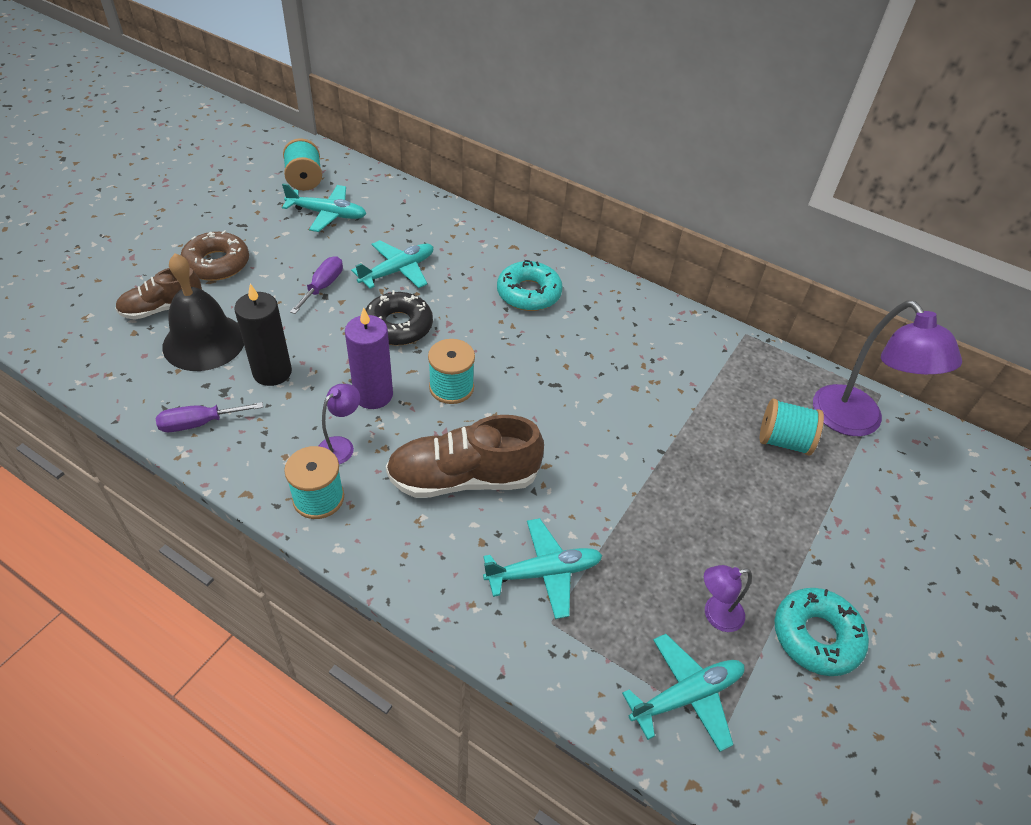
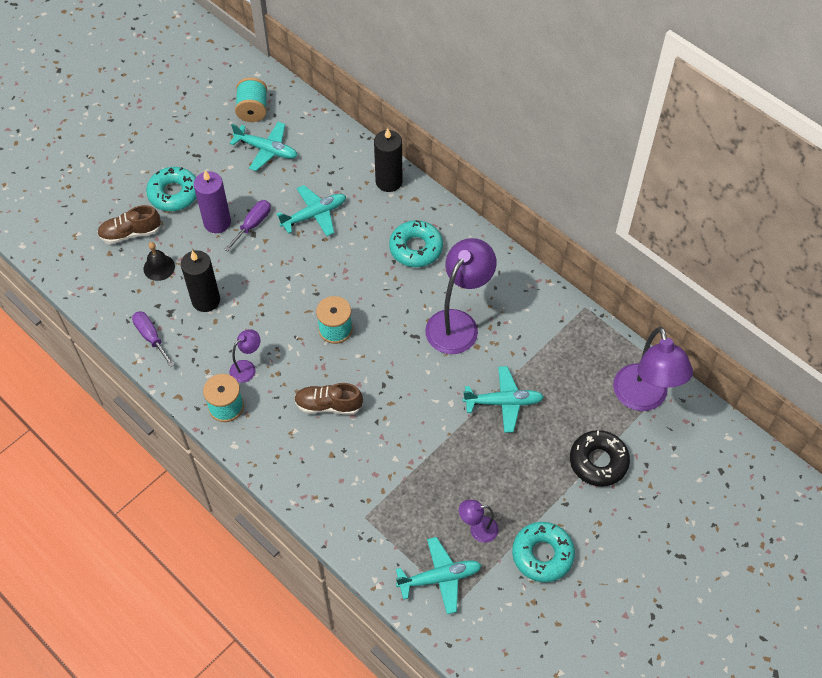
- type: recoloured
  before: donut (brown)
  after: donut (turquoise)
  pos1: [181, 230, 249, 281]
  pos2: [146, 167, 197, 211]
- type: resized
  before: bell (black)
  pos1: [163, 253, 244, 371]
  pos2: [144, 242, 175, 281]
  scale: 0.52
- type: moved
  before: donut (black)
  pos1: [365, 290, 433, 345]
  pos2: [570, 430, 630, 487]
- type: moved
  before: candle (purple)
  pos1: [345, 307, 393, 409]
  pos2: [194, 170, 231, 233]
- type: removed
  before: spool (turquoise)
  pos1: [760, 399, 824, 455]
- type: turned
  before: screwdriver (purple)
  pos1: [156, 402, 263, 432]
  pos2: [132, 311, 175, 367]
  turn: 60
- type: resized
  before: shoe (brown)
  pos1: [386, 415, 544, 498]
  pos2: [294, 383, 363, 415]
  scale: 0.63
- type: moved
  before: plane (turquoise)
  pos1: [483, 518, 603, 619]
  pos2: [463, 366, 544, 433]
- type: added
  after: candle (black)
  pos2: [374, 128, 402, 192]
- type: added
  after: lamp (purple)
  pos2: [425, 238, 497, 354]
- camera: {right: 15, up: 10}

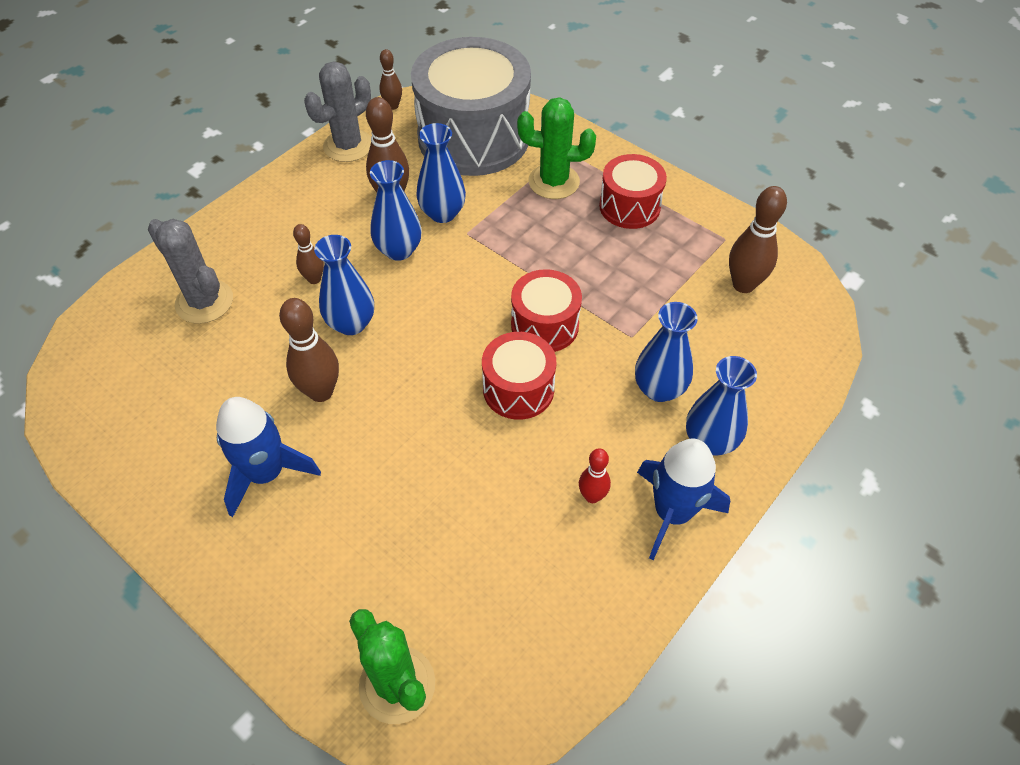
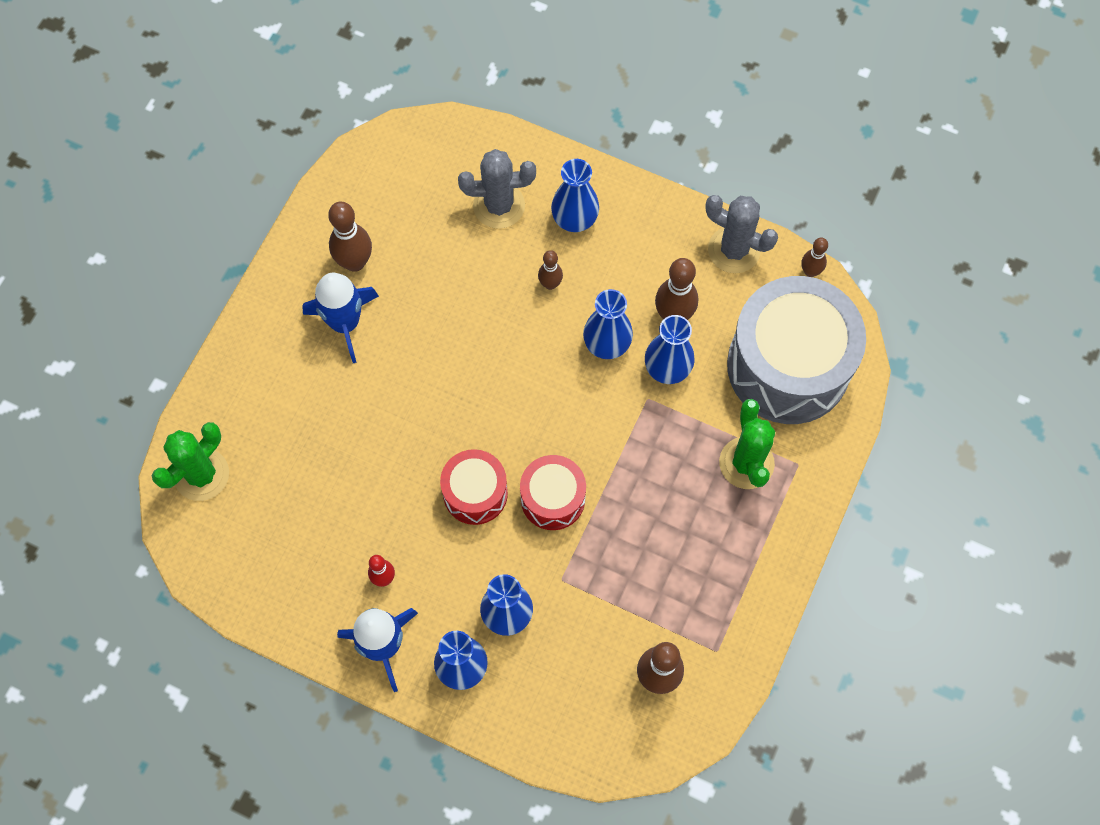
- type: removed
  before: drum (red)
  pos1: [599, 154, 667, 229]
- type: turned
  before: cactus (grey)
  pos1: [148, 219, 233, 324]
  pos2: [458, 149, 536, 229]
  turn: 60
- type: moved
  before: vase (blue)
  pos1: [314, 235, 374, 335]
  pos2: [551, 159, 599, 232]
- type: moved
  before: bowling pin (brown)
  pos1: [279, 298, 339, 402]
  pos2: [328, 202, 372, 272]
- camera: {right: 75, up: 15}

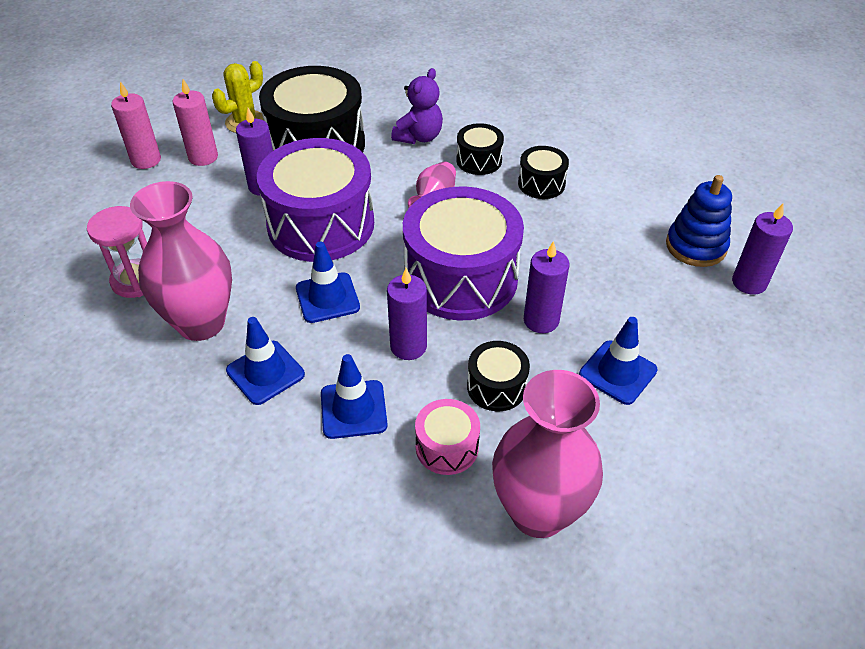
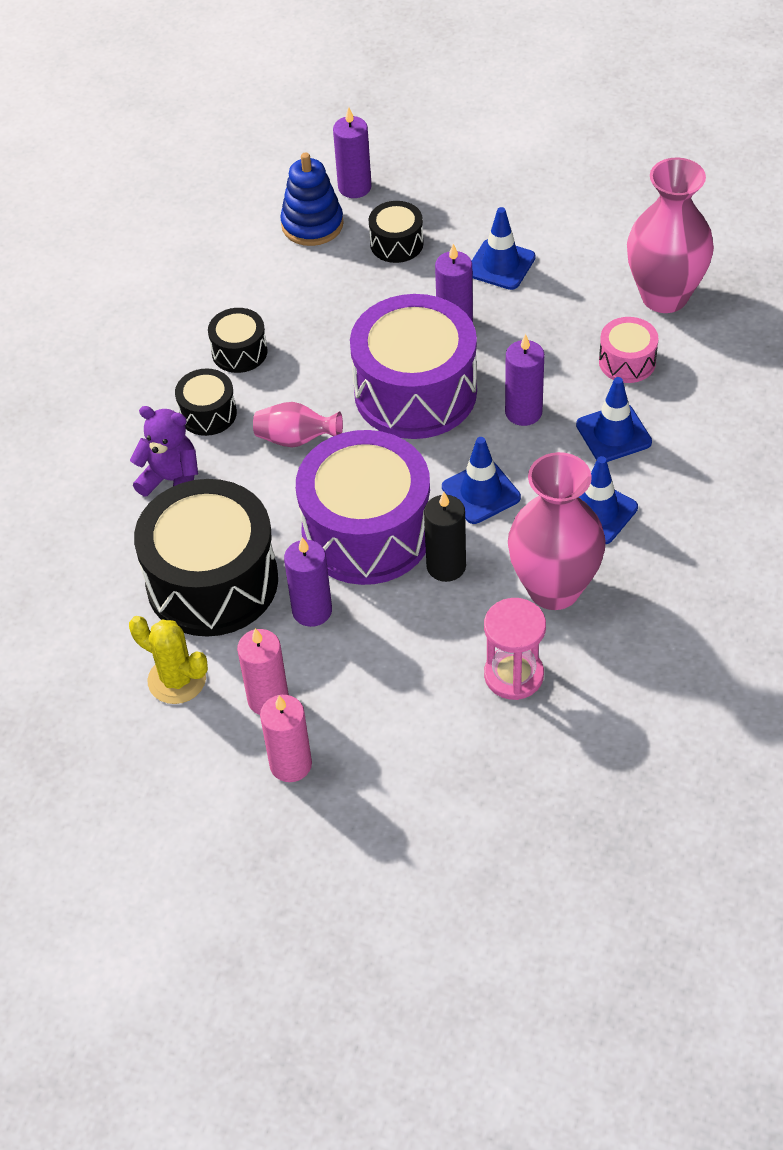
- type: moved
  before: drum (black)
  pos1: [467, 341, 530, 411]
  pos2: [368, 201, 424, 263]
- type: added
  after: candle (black)
  pos2: [424, 492, 466, 582]
- camera: {right: -100, up: 5}

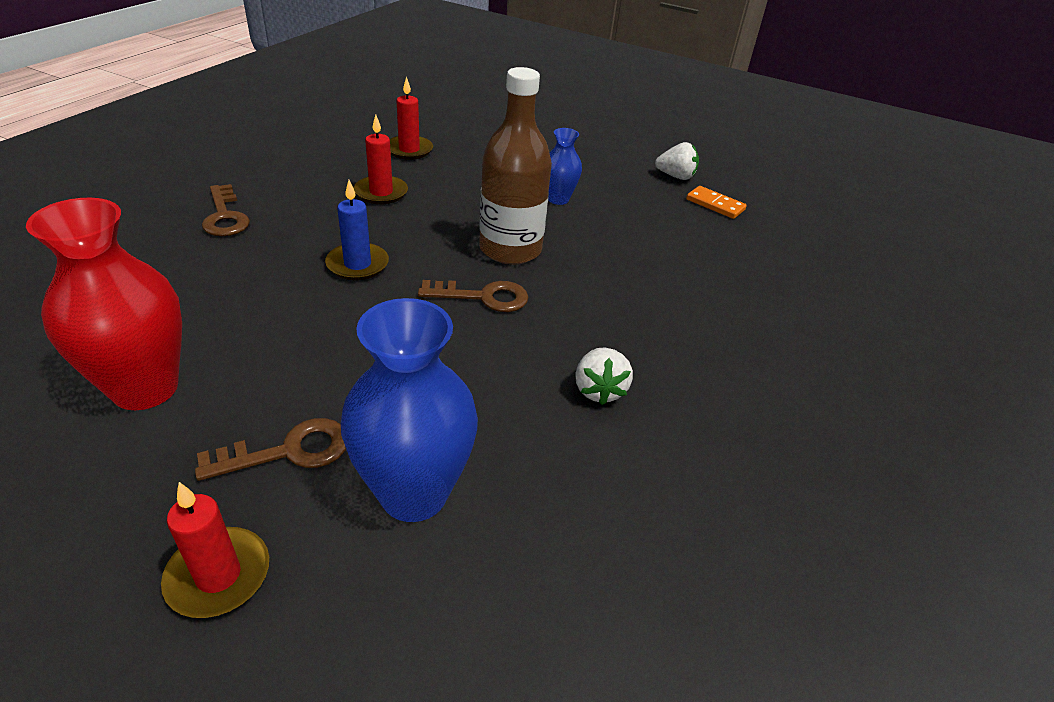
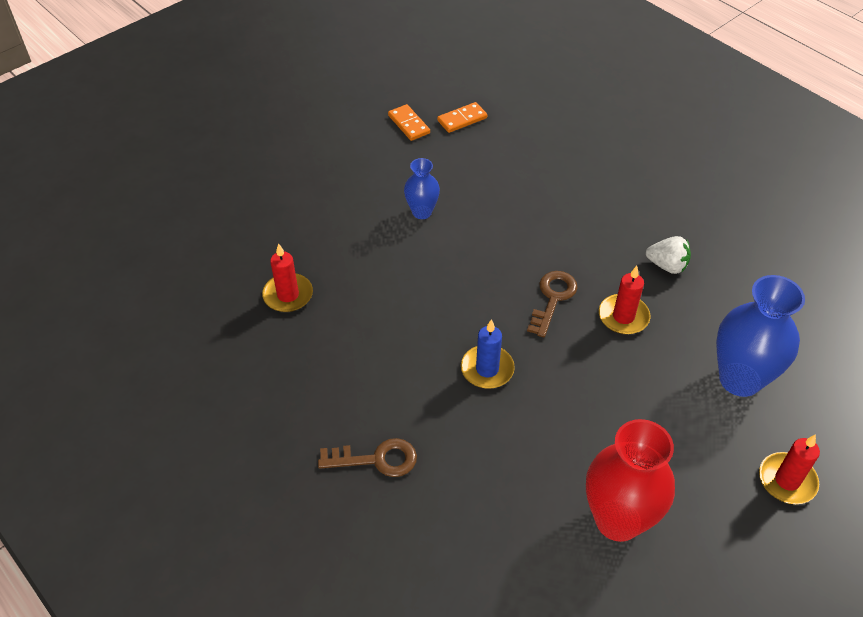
- type: removed
  before: bottle (brown)
  pos1: [479, 67, 552, 265]
- type: moved
  before: candle (red)
  pos1: [354, 115, 408, 204]
  pos2: [599, 266, 651, 334]
- type: replaced
  before: strawberry (white)
  after: domino (orange)
  pos1: [655, 142, 699, 180]
  pos2: [388, 104, 430, 141]
- type: removed
  before: key (brown)
  pos1: [195, 418, 346, 481]
- camera: {right: -65, up: 10}

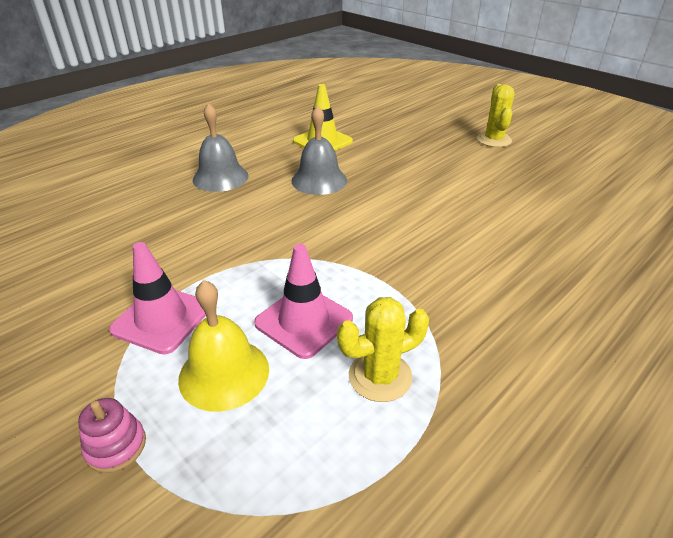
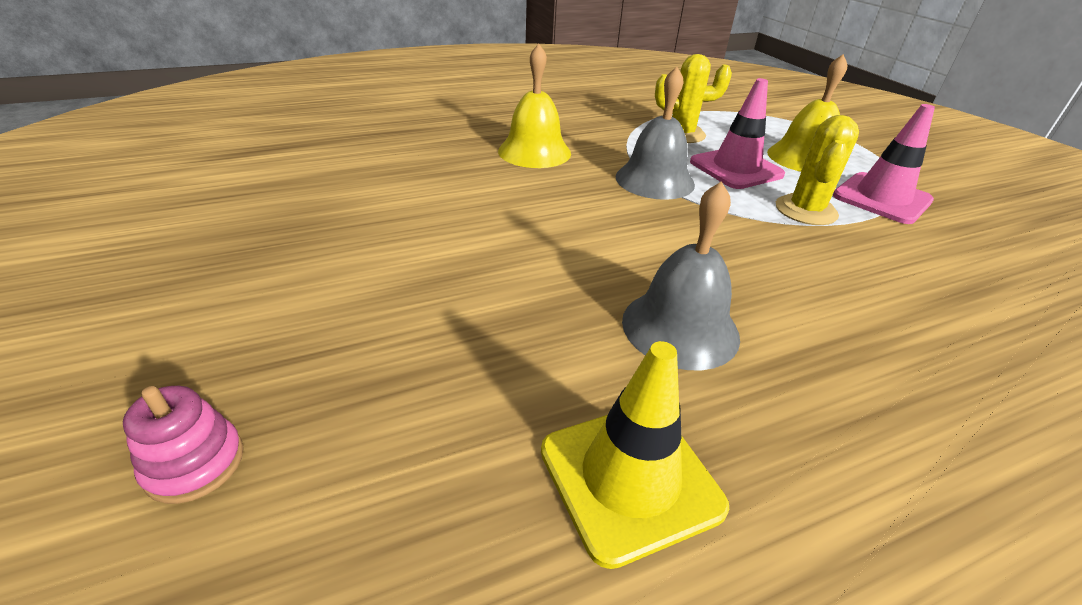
- type: moved
  before: cactus (yellow)
  pos1: [477, 84, 515, 147]
  pos2: [776, 115, 859, 225]
- type: moved
  before: bell (grey)
  pos1: [193, 103, 248, 192]
  pos2: [615, 67, 695, 200]
- type: moved
  before: stacking toy (pink)
  pos1: [78, 398, 146, 473]
  pos2: [123, 386, 244, 504]
- type: added
  after: bell (yellow)
  pos2: [498, 44, 571, 168]
- camera: {right: -160, up: 0}

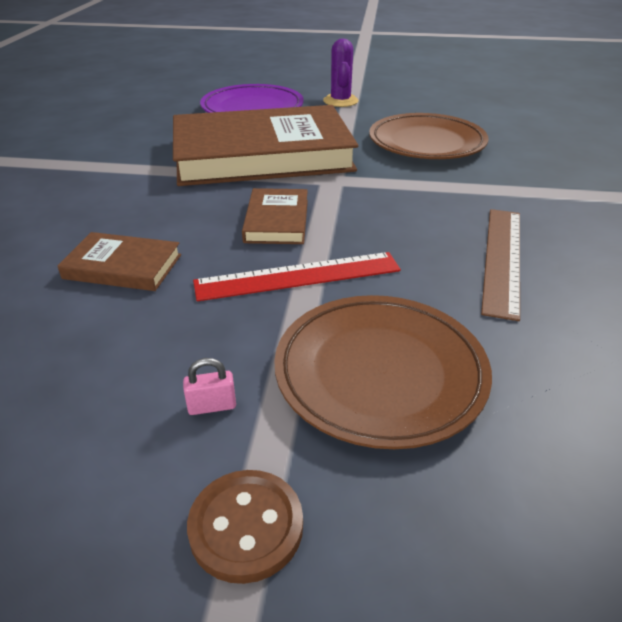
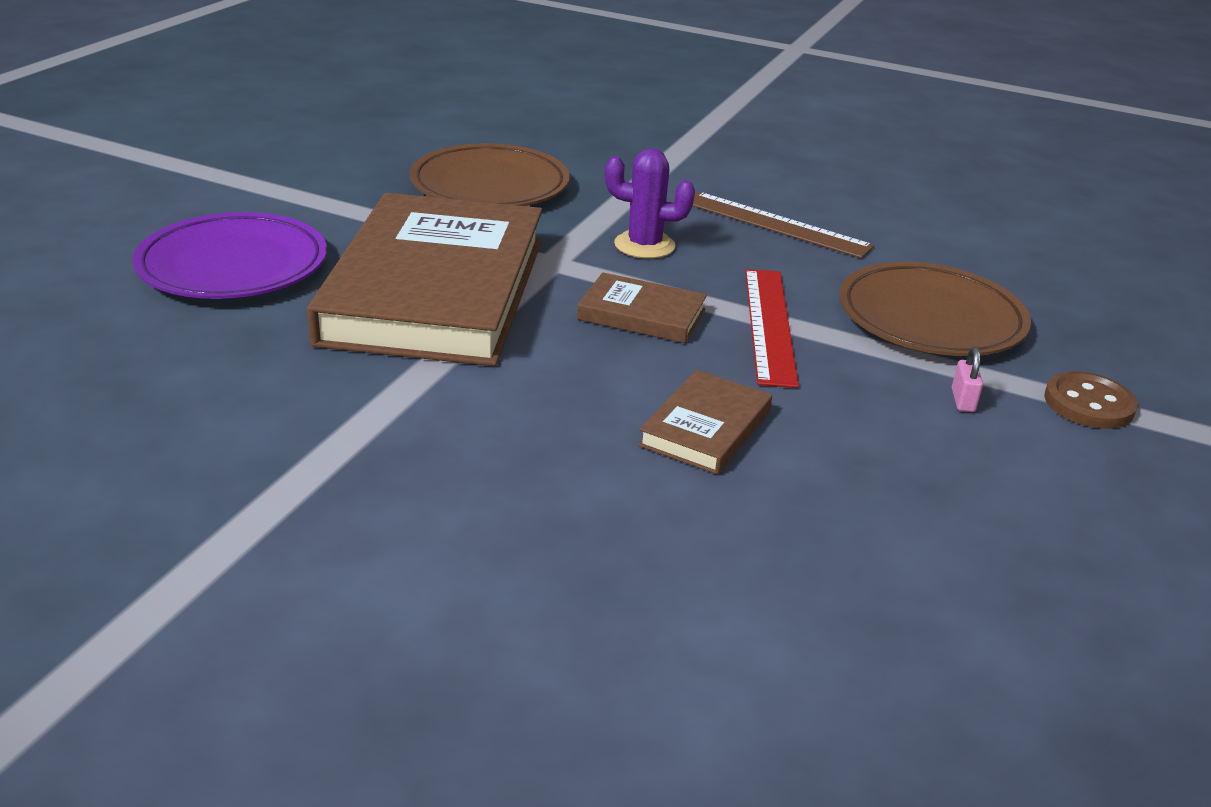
- type: moved
  before: cactus (purple)
  pos1: [323, 38, 358, 107]
  pos2: [605, 149, 695, 259]
- camera: {right: -75, up: -5}

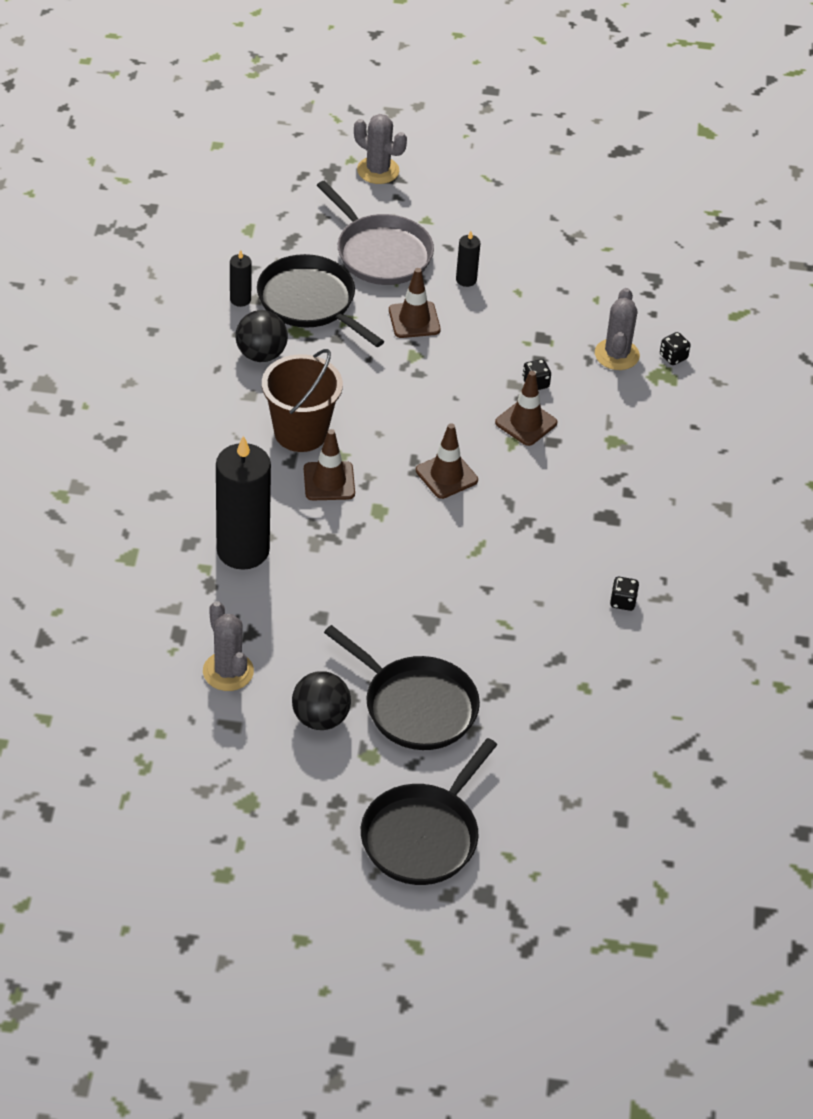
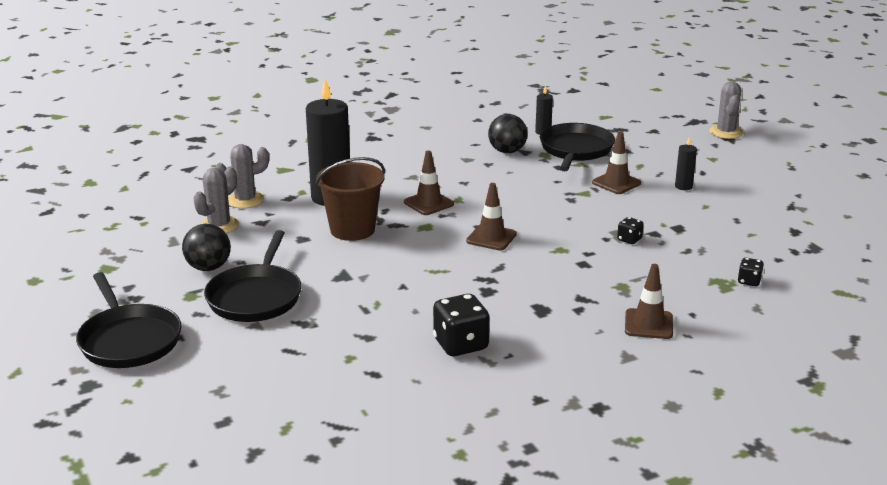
- type: removed
  before: pan (grey)
  pos1: [317, 181, 434, 285]
- type: moved
  before: cactus (grey)
  pos1: [595, 288, 640, 370]
  pos2: [215, 144, 269, 209]
- type: moved
  before: bucket (brown)
  pos1: [262, 349, 343, 452]
  pos2: [316, 157, 385, 241]
- type: moved
  before: traffic cone (brown)
  pos1: [495, 371, 557, 446]
  pos2: [625, 264, 673, 339]
- type: resized
  before: dice (black)
  pos1: [610, 577, 639, 611]
  pos2: [433, 294, 489, 356]
  scale: 1.95
- type: turned
  before: pan (black)
  pos1: [361, 738, 497, 885]
  pos2: [76, 272, 182, 368]
  turn: -120
- camera: {right: 60, up: -20}

